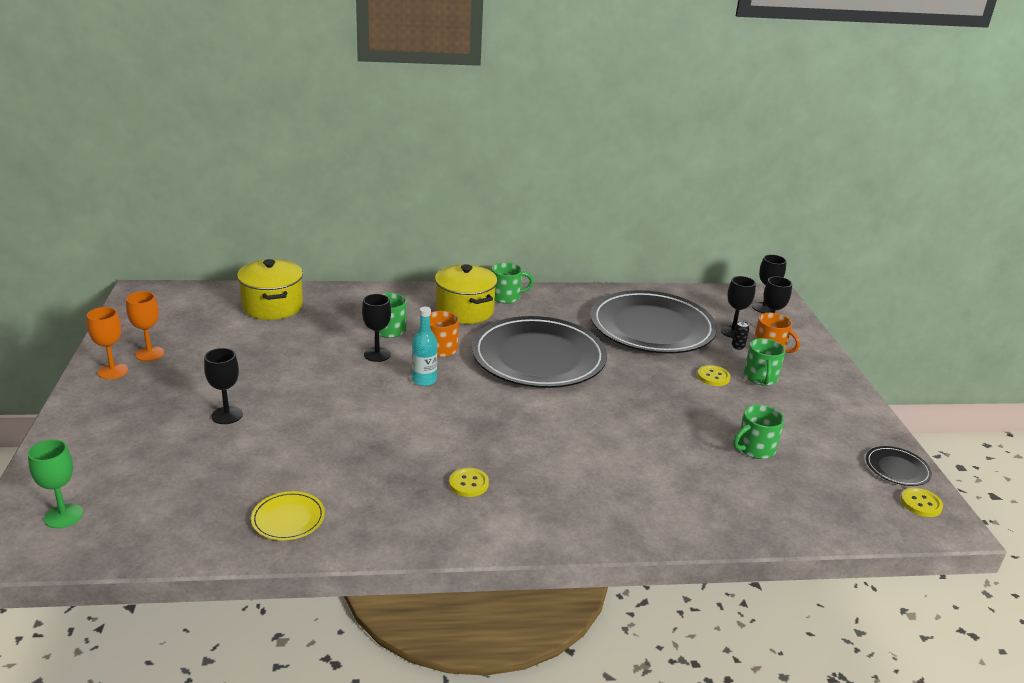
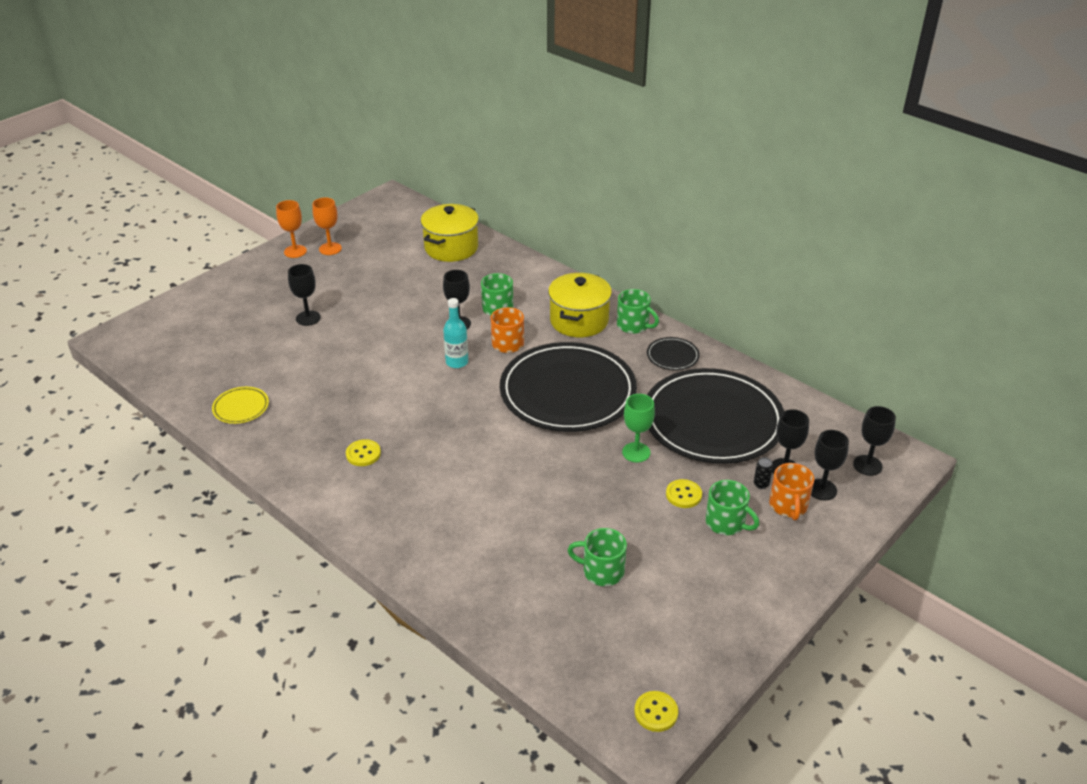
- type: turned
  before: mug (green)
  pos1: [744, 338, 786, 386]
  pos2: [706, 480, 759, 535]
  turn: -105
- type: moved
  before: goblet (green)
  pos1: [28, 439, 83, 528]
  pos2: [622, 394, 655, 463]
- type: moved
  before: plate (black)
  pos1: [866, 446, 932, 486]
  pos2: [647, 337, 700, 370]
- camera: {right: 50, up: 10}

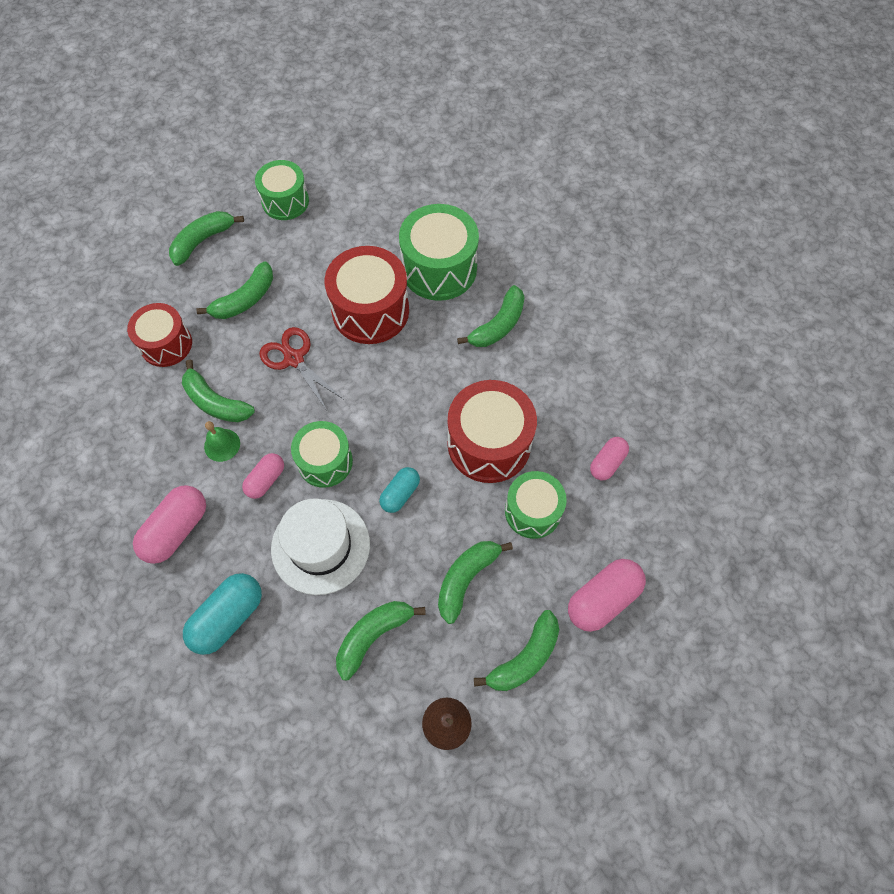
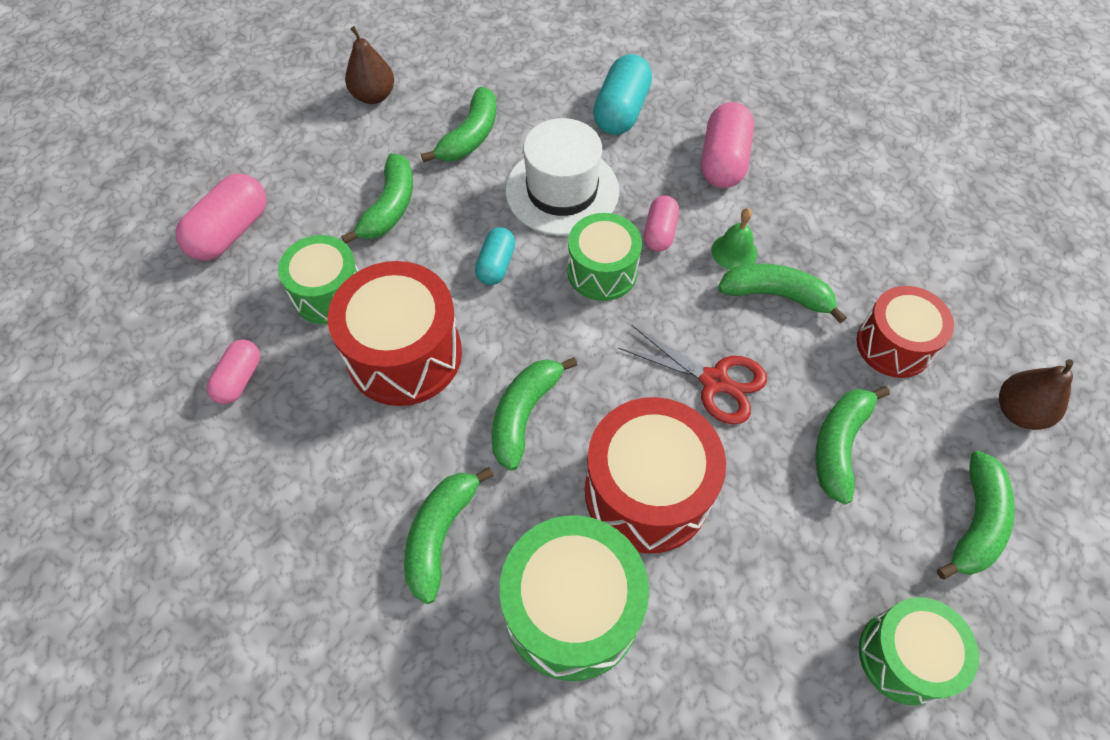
- type: moved
  before: banana (green)
  pos1: [474, 610, 559, 691]
  pos2: [492, 357, 578, 471]
- type: added
  after: pear (brown)
  pos2: [999, 359, 1074, 430]
- camera: {right: 160, up: -5}

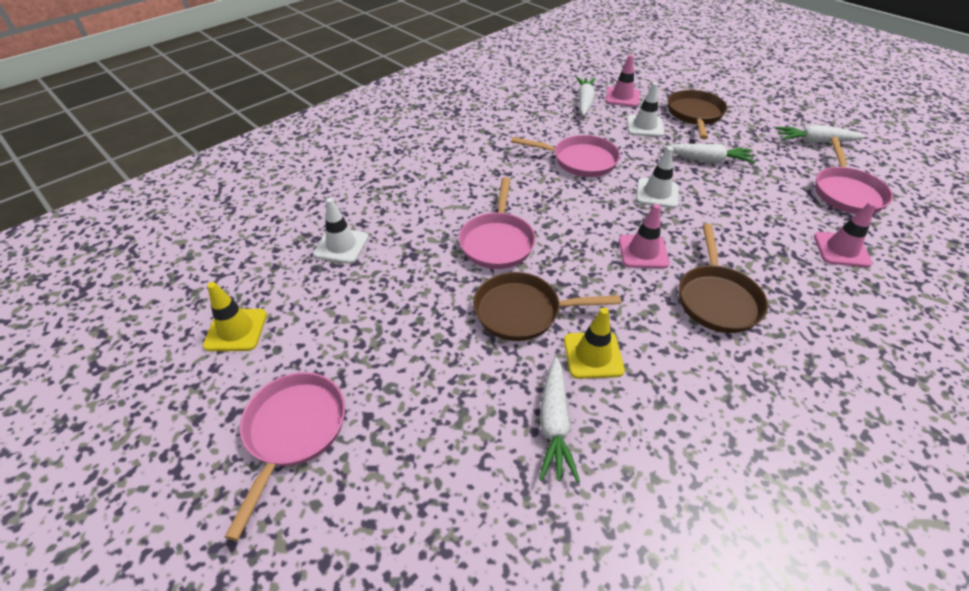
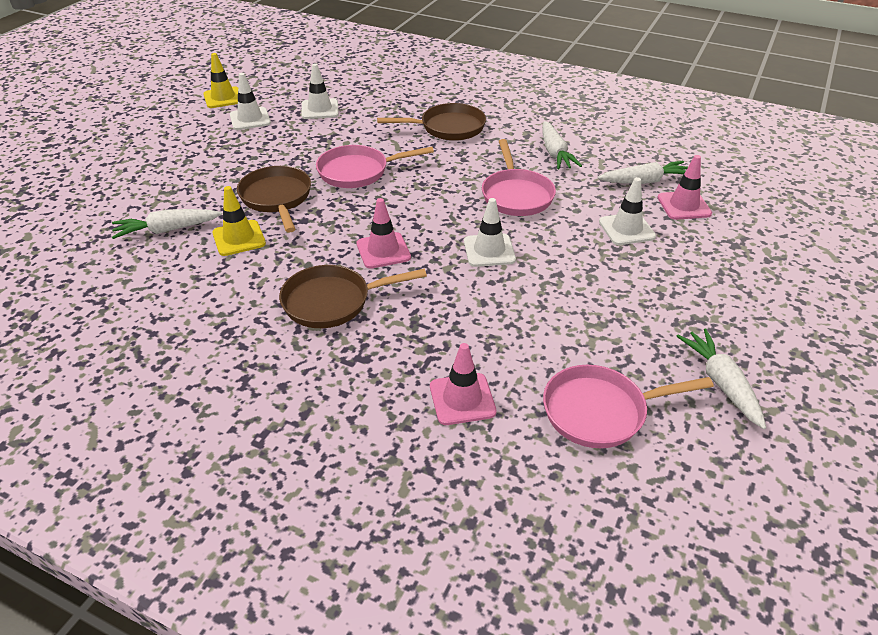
- type: moved
  before: pan (brown)
  pos1: [668, 90, 727, 139]
  pos2: [377, 103, 486, 141]
- type: moved
  before: carrot (white)
  pos1: [663, 144, 756, 164]
  pos2: [542, 121, 582, 169]
- type: removed
  before: pan (pink)
  pos1: [224, 372, 345, 541]
- type: added
  after: traffic cone (white)
  pos2: [230, 73, 271, 130]
- camera: {right: 70, up: -5}

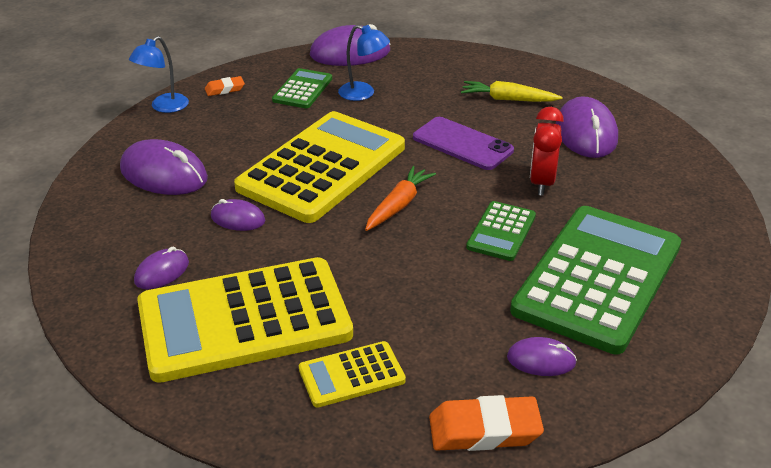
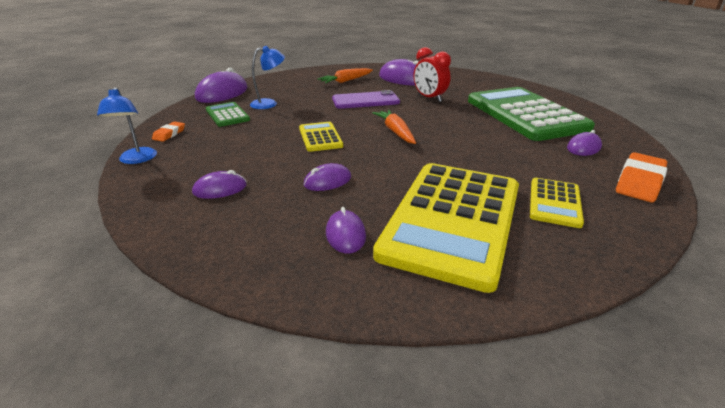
- type: recoloured
  before: carrot (yellow)
  after: carrot (orange)
  pos1: [461, 81, 562, 102]
  pos2: [317, 68, 373, 83]
- type: resized
  before: calculator (yellow)
  pos1: [234, 111, 405, 223]
  pos2: [299, 122, 343, 152]
  scale: 0.46
- type: resized
  before: mouse (purple)
  pos1: [120, 139, 208, 195]
  pos2: [192, 170, 247, 199]
  scale: 0.55
- type: removed
  before: calculator (green)
  pos1: [466, 201, 536, 261]
- camera: {right: -50, up: -5}

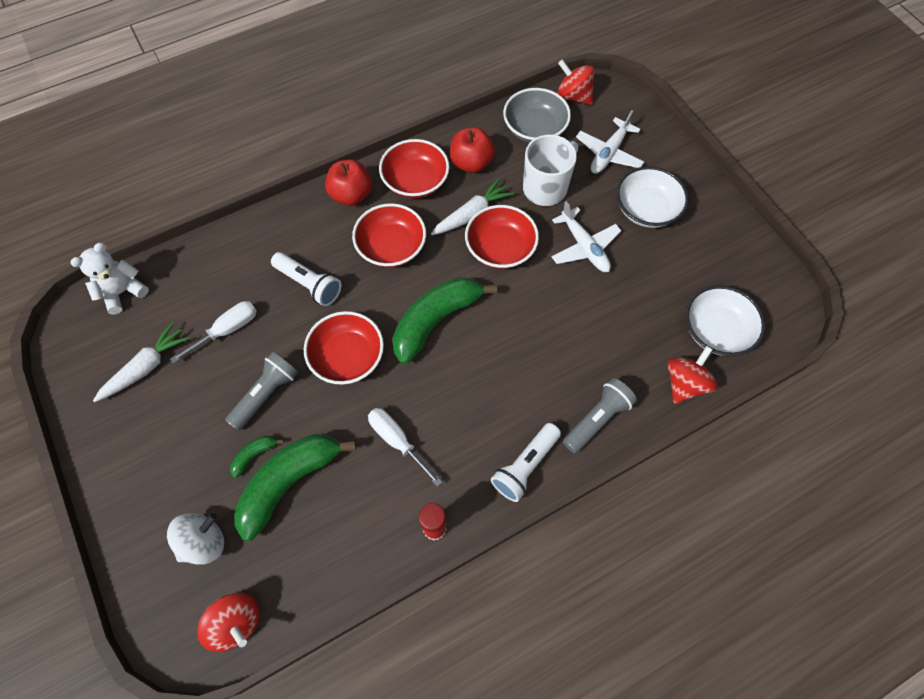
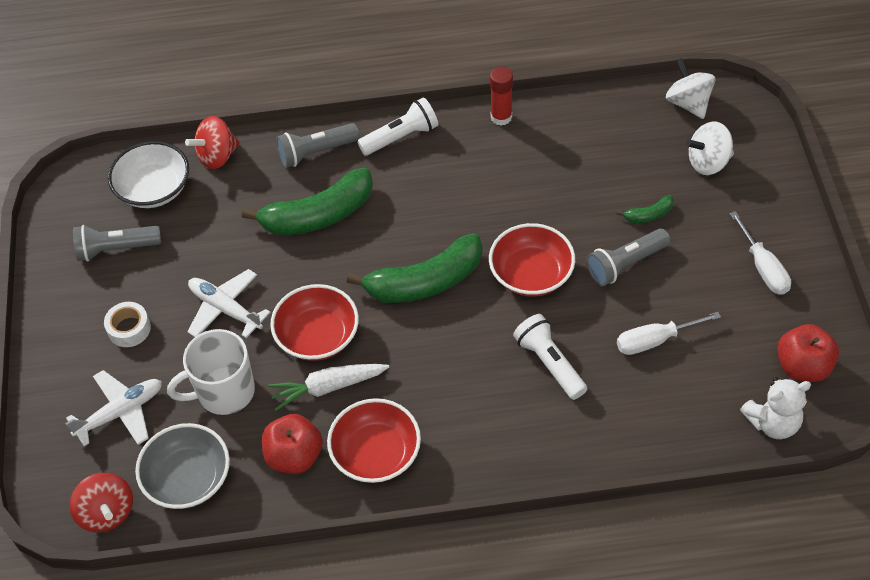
- type: moved
  before: apple (red)
  pos1: [325, 159, 372, 206]
  pos2: [777, 324, 839, 382]
- type: replaced
  before: bowl (white)
  after: tape (white)
  pos1: [616, 166, 689, 228]
  pos2: [104, 302, 151, 347]
- type: turned
  before: plane (white)
  pos1: [551, 201, 621, 272]
  pos2: [187, 269, 271, 338]
  turn: -45
- type: removed
  before: bowl (red)
  pos1: [352, 203, 426, 268]
- type: removed
  before: carrot (white)
  pos1: [93, 322, 189, 402]
- type: moved
  before: screwdriver (white)
  pos1: [368, 408, 442, 487]
  pos2: [730, 211, 791, 295]
- type: moved
  before: banana (green)
  pos1: [234, 434, 356, 541]
  pos2: [242, 168, 373, 235]
- type: recoloured
  before: spinning top (red)
  after: spinning top (white)
  pos1: [198, 593, 260, 652]
  pos2: [666, 58, 715, 119]
- type: added
  after: flashlight (grey)
  pos2: [73, 225, 161, 262]
- camera: {right: -155, up: -10}

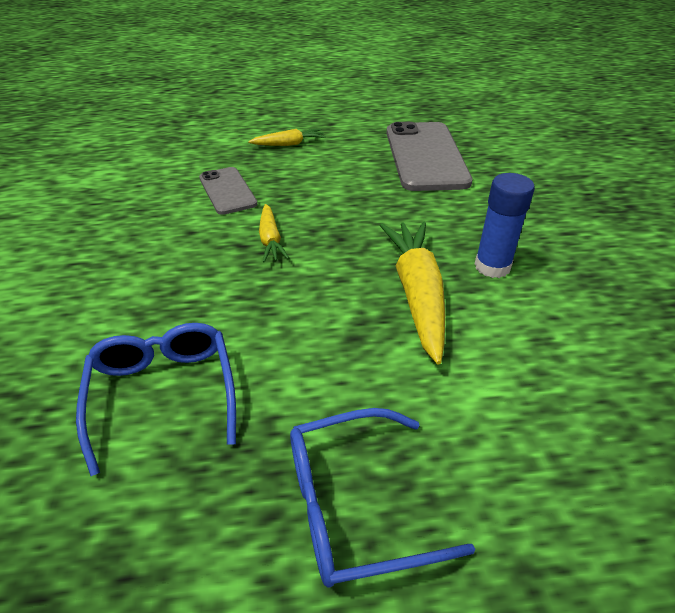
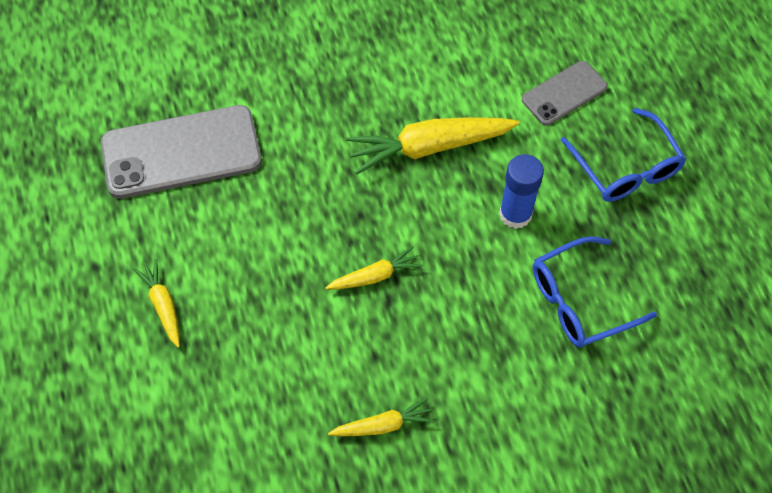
- type: moved
  before: phone (grey)
  pos1: [199, 167, 257, 215]
  pos2: [522, 61, 608, 125]
- type: moved
  before: glue stick (blue)
  pos1: [475, 173, 535, 278]
  pos2: [499, 154, 544, 229]
- type: added
  after: carrot (yellow)
  pos2: [328, 397, 435, 436]
- camera: {right: -100, up: 20}

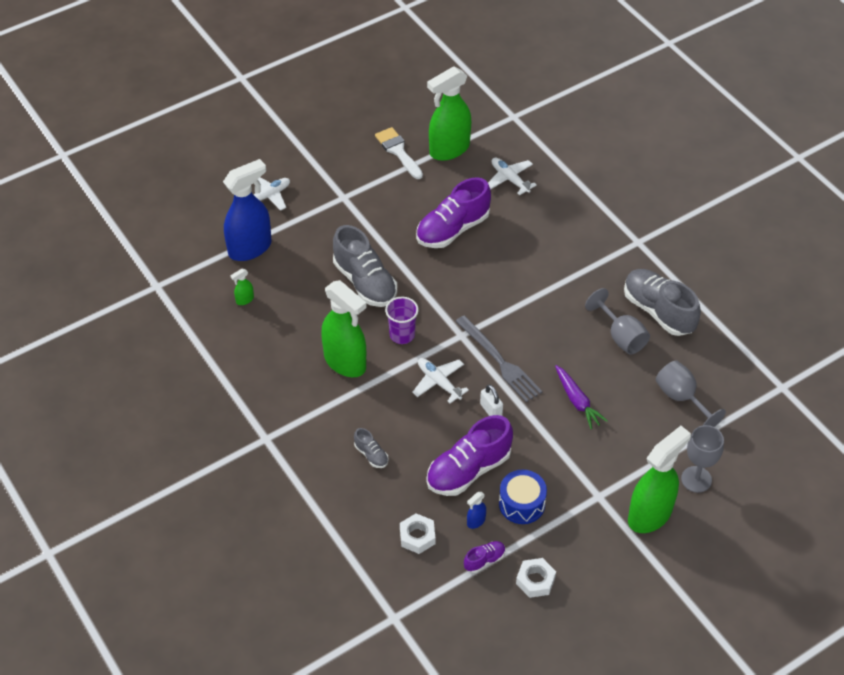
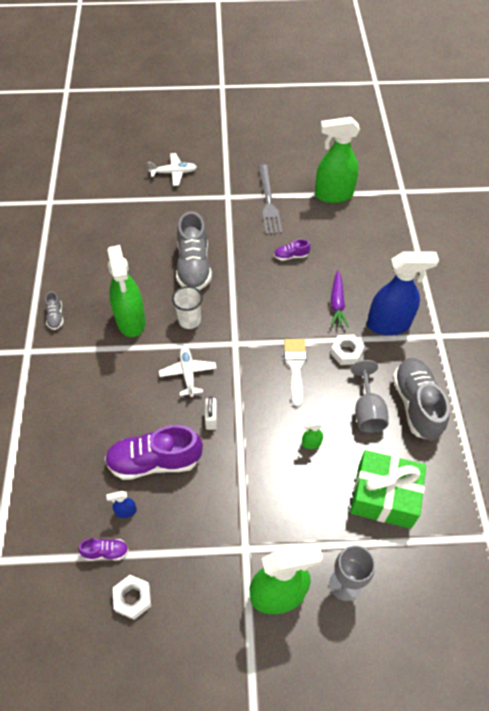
- type: moved
  before: brush (white)
  pos1: [375, 127, 423, 179]
  pos2: [284, 339, 307, 407]
- type: removed
  before: plane (white)
  pos1: [488, 158, 537, 195]
- type: moved
  before: spray bottle (blue)
  pos1: [223, 159, 272, 261]
  pos2: [367, 251, 439, 335]
- type: resized
  before: shoe (purple)
  pos1: [416, 177, 491, 248]
  pos2: [274, 239, 310, 261]
  scale: 0.46
- type: moved
  before: spray bottle (green)
  pos1: [231, 269, 254, 305]
  pos2: [302, 420, 323, 449]
- type: recoloured
  before: cup (purple)
  after: cup (white)
  pos1: [385, 297, 419, 344]
  pos2: [172, 286, 203, 329]
- type: moved
  before: fork (grey)
  pos1: [455, 315, 542, 402]
  pos2: [258, 164, 282, 234]
- type: replaced
  before: goblet (grey)
  after: gift (green)
  pos1: [656, 360, 726, 427]
  pos2: [350, 450, 426, 529]
- type: moved
  before: carrot (purple)
  pos1: [555, 365, 608, 429]
  pos2: [331, 270, 349, 327]
- type: moved
  before: shoe (grey)
  pos1: [354, 428, 389, 468]
  pos2: [45, 291, 64, 330]
- type: removed
  before: drum (blue)
  pos1: [499, 470, 547, 524]
- type: moved
  before: nut (white)
  pos1: [400, 513, 435, 554]
  pos2: [330, 334, 364, 365]
- camera: {right: 30, up: 5}

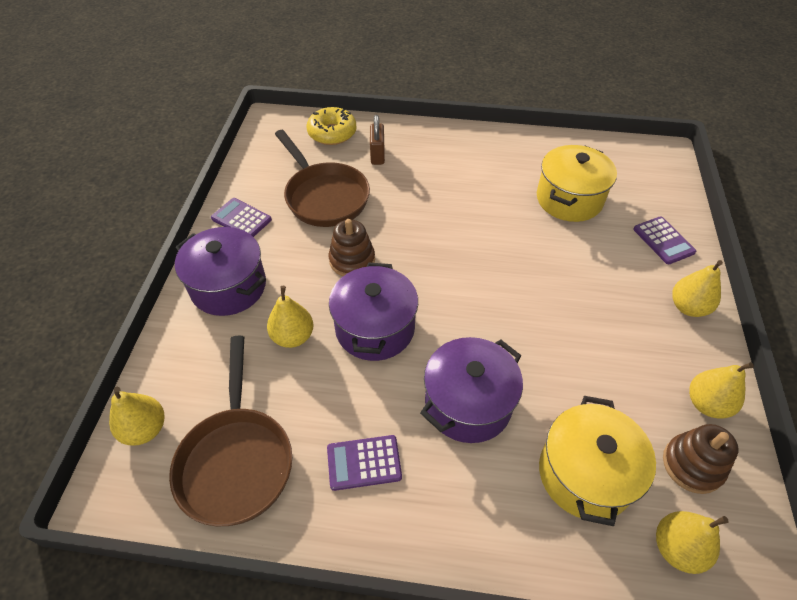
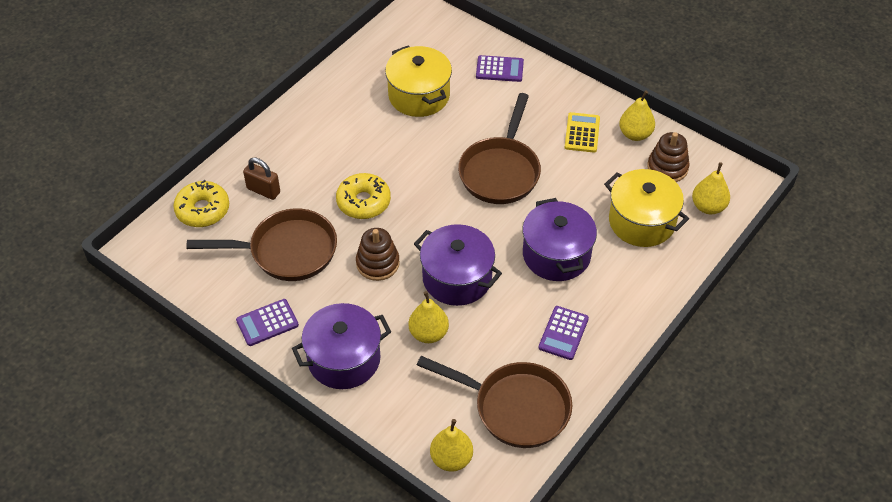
- type: removed
  before: pear (yellow)
  pos1: [672, 260, 723, 317]
- type: added
  after: pan (brown)
  pos2: [458, 93, 541, 204]
- type: added
  after: calculator (yellow)
  pos2: [565, 112, 600, 153]
- type: added
  after: donut (yellow)
  pos2: [336, 173, 391, 219]
- camera: {right: -60, up: 0}

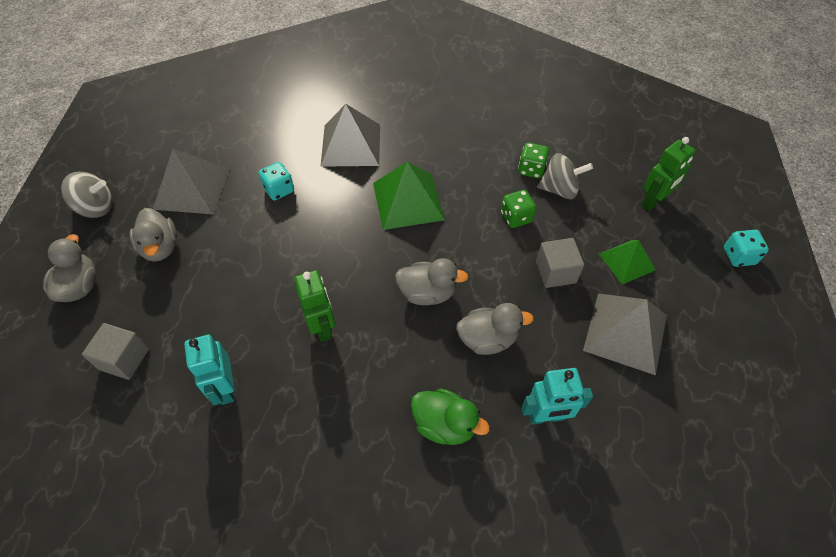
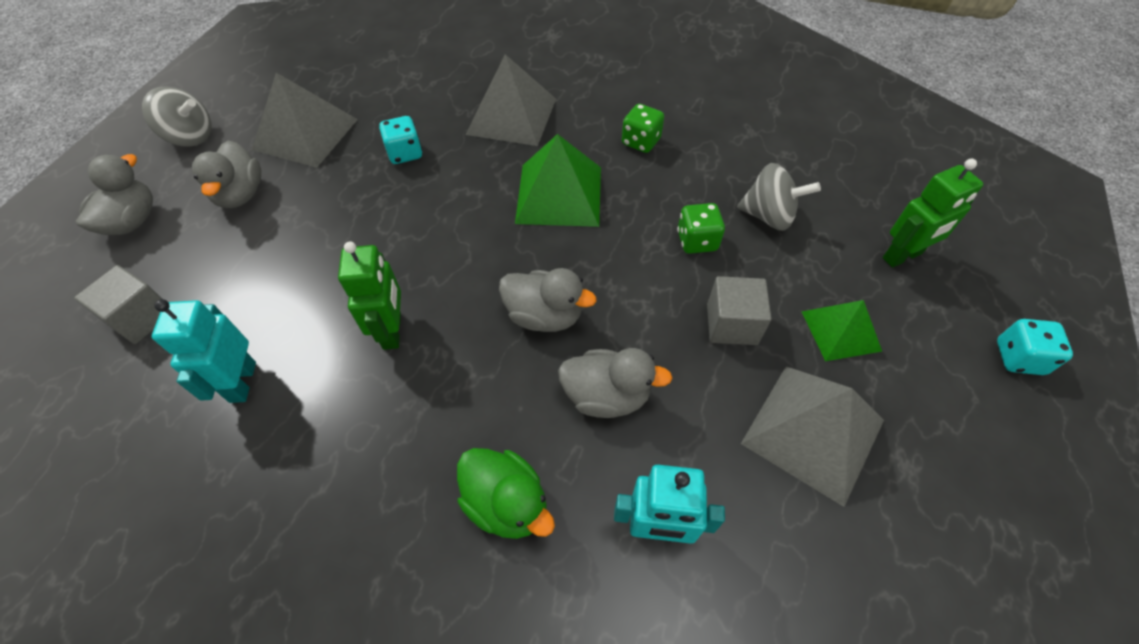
- type: moved
  before: dice (green)
  pos1: [518, 143, 549, 178]
  pos2: [622, 104, 664, 153]
- camera: {right: 15, up: 0}

